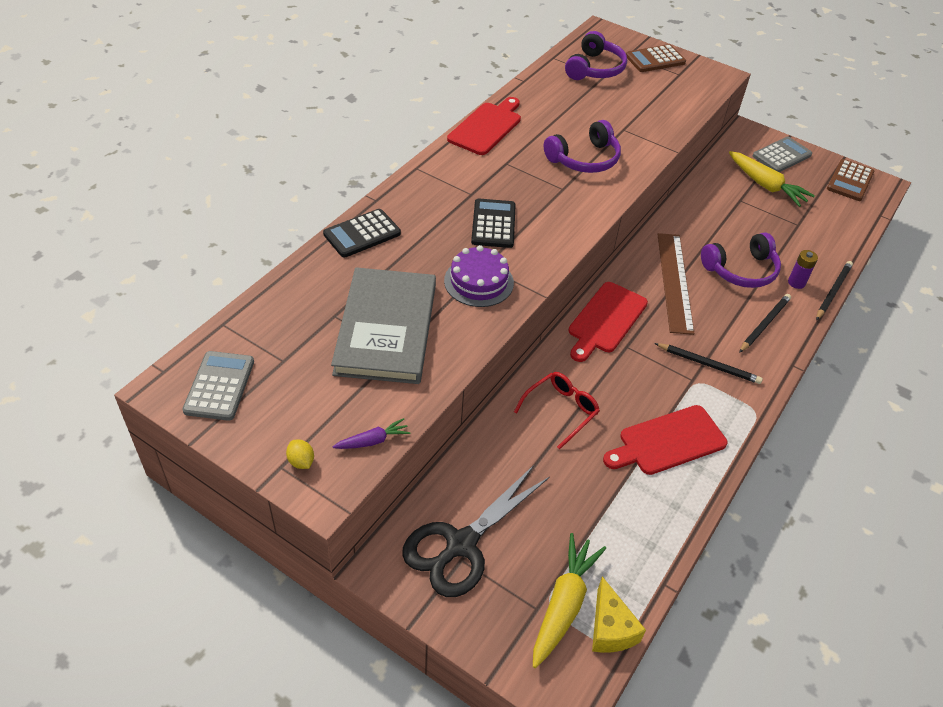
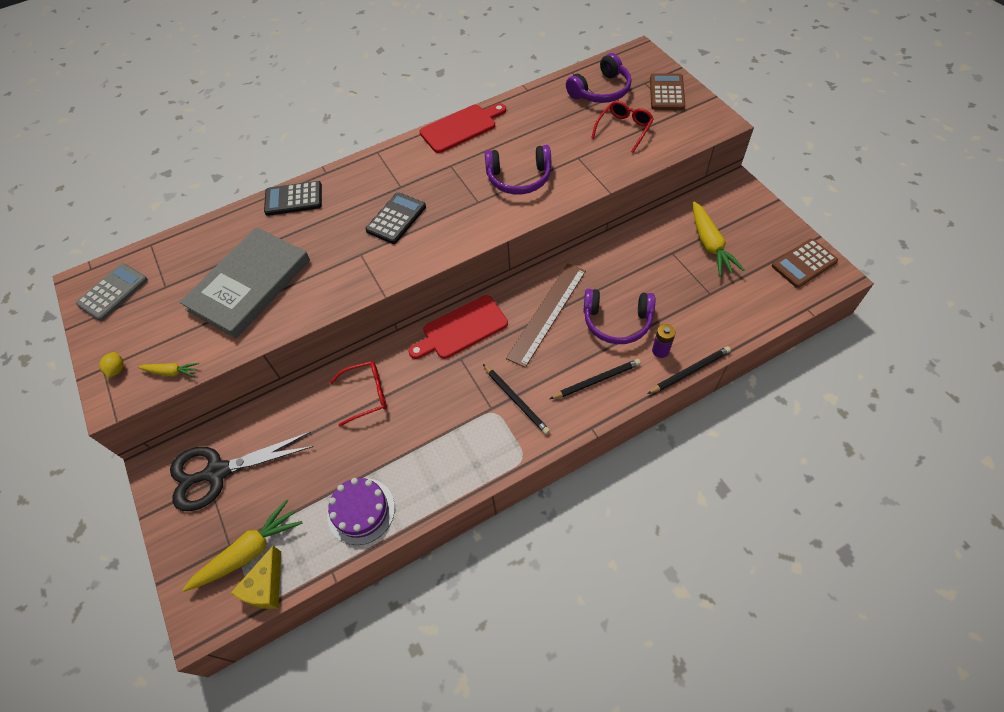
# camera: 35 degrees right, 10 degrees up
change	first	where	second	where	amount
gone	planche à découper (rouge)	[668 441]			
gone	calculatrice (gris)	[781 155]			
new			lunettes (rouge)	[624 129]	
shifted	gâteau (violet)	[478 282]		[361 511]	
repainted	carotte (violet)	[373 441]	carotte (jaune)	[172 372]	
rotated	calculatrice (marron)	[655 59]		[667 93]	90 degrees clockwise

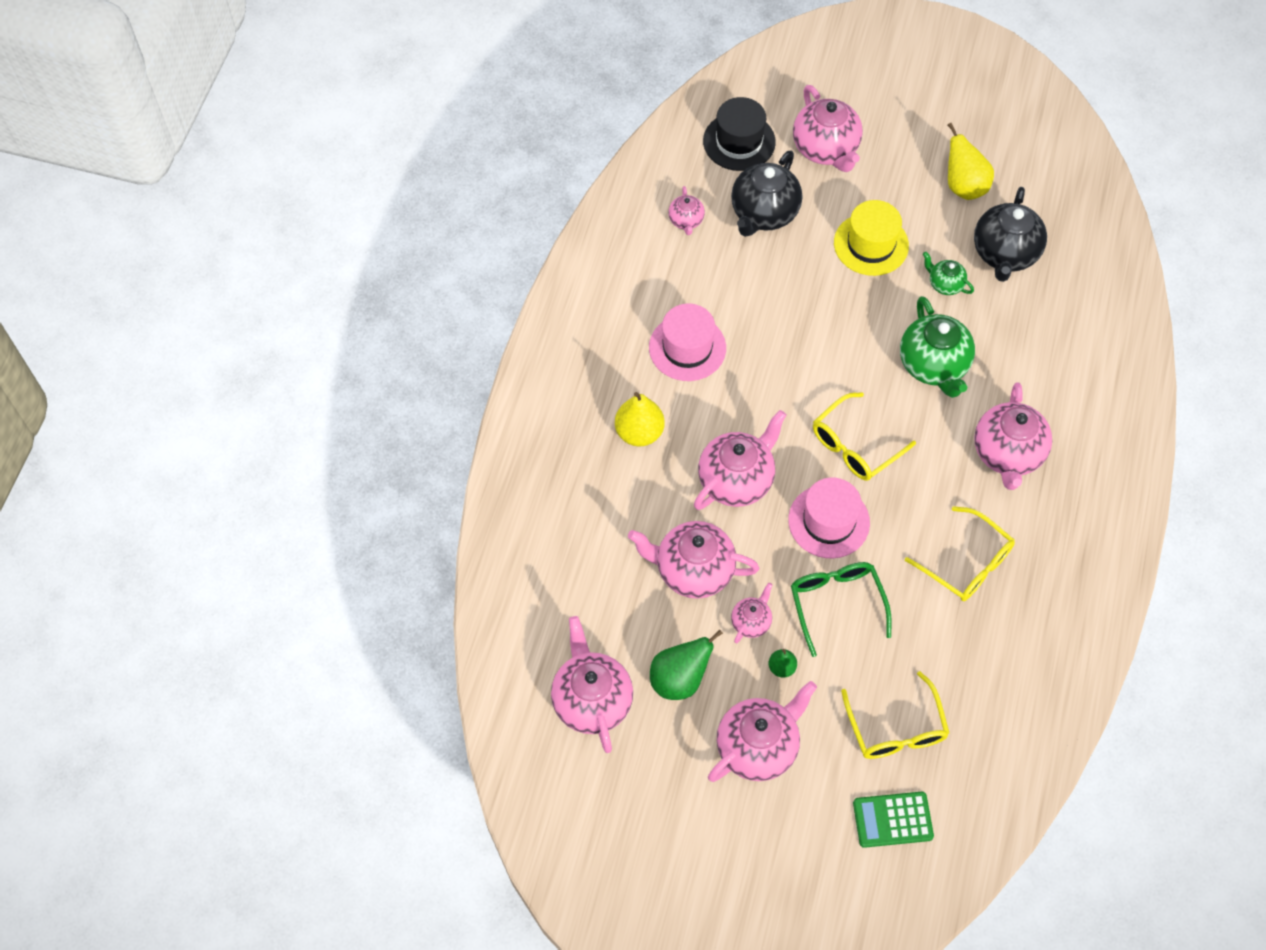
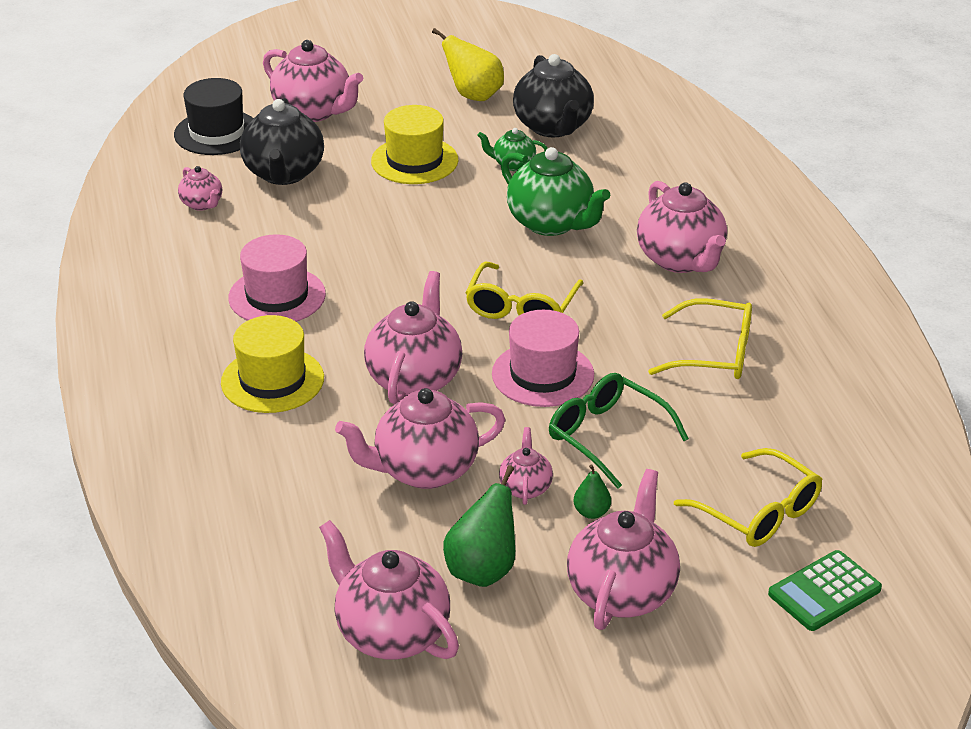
# camera: 30 degrees left, 25 degrees down
change	first	where	second	where	amount
swapped	poire (jaune)	[639 432]	chapeau (jaune)	[272 380]	

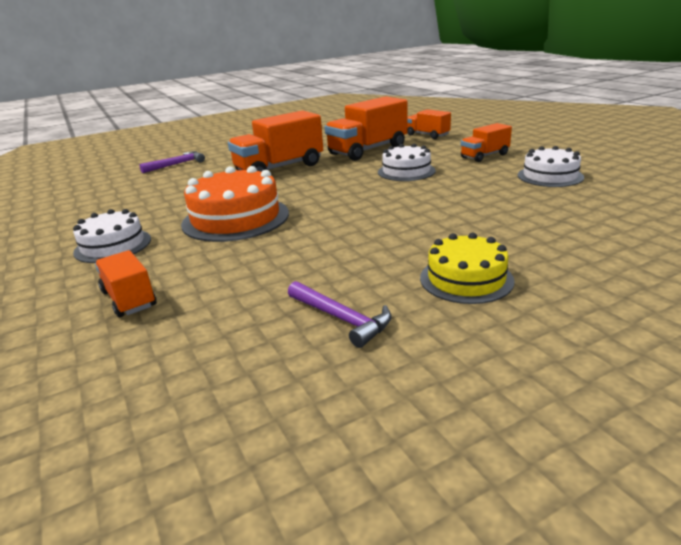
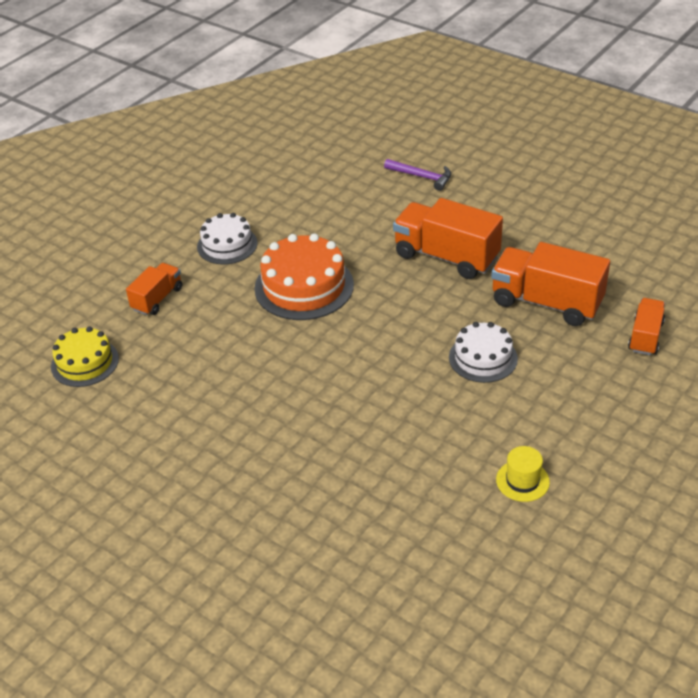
# camera: 65 degrees right, 15 degrees up
change	first	where	second	where	amount
gone	marteau (violet)	[341 318]			
gone	camion (orange)	[484 156]			
shifted	gâteau (jaune)	[466 279]		[85 362]	
swapped	gâteau (blanc)	[550 176]	chapeau (jaune)	[522 481]	

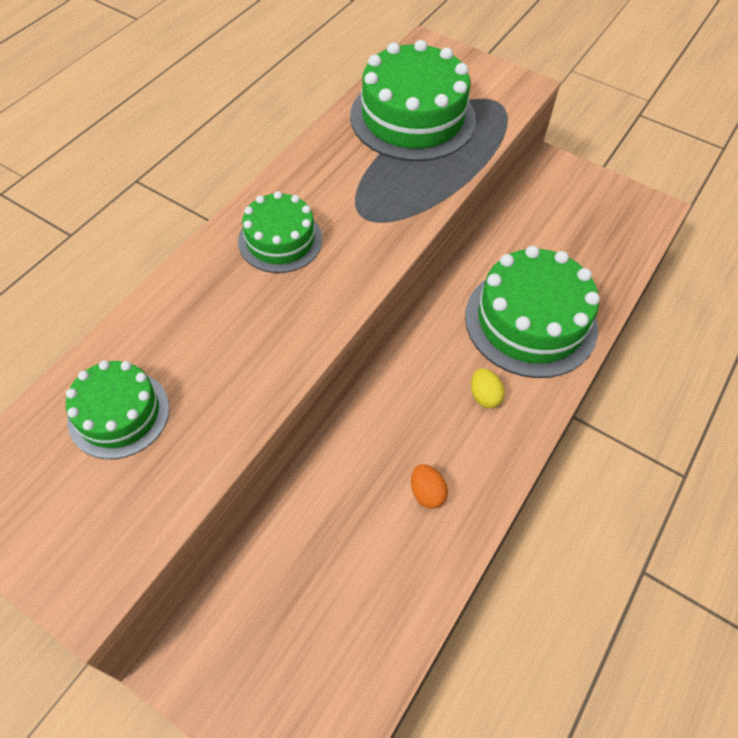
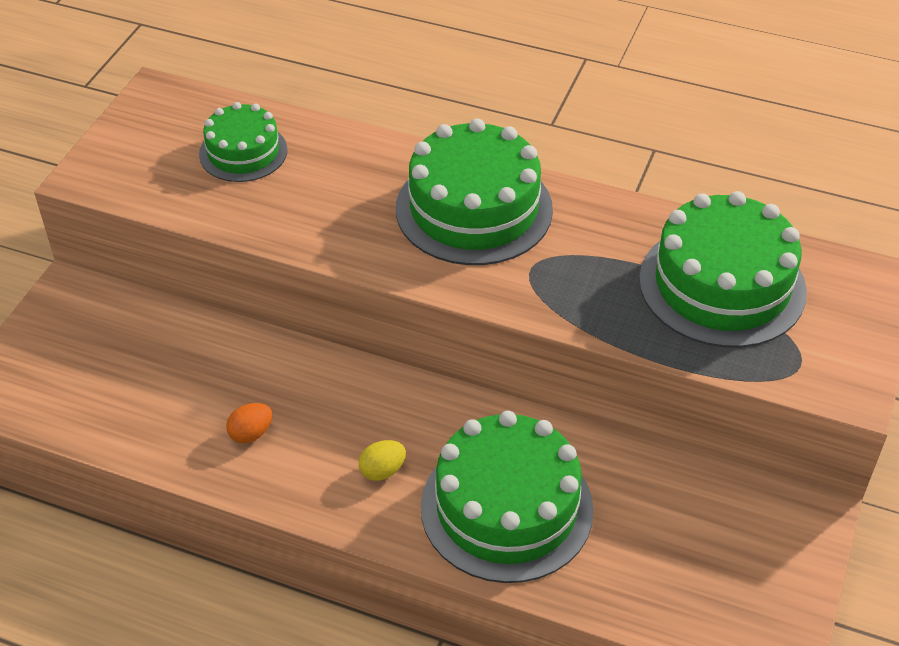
# camera: 80 degrees right, 10 degrees down
change	first	where	second	where	amount
scaled	gâteau (vert)	[280 240]		[474 209]	x1.72

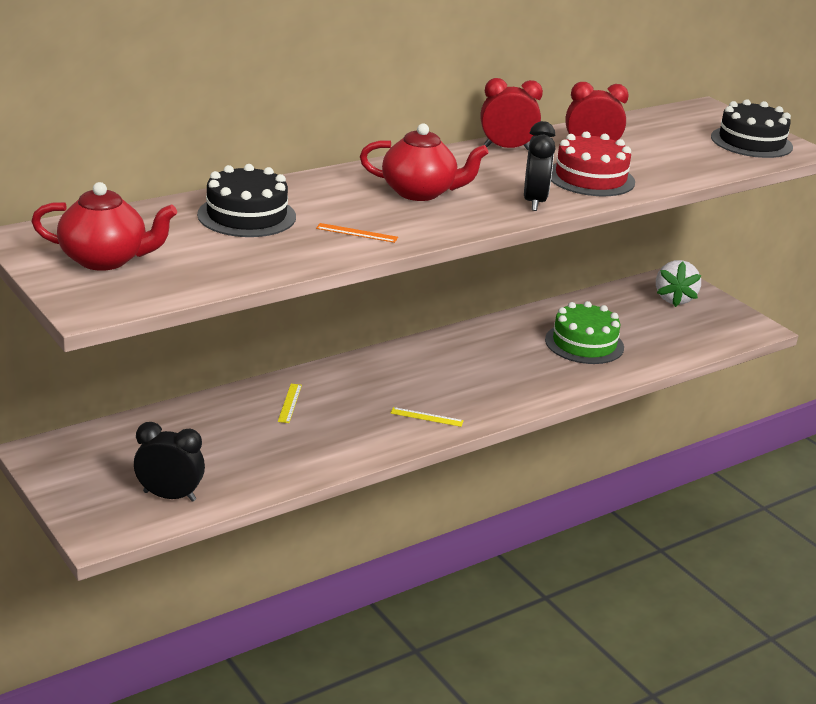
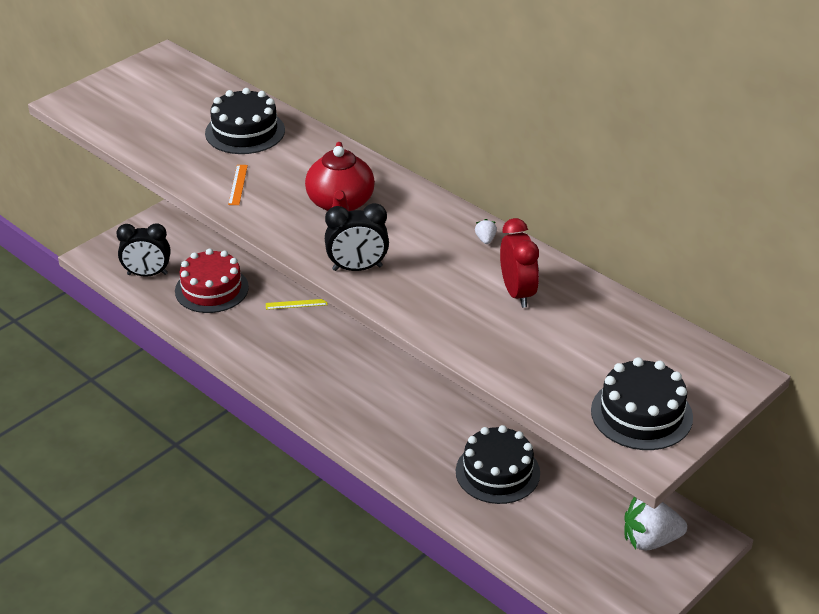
# camera: 80 degrees right, 10 degrees up
change	first	where	second	where	amount
gone	théière (rouge)	[105 260]			
gone	règle (jaune)	[427 417]			
shifted	gâteau (rouge)	[590 178]		[211 289]	
swapped	réveil (rouge)	[506 148]	fraise (blanc)	[485 239]	
repainted	gâteau (vert)	[584 343]	gâteau (noir)	[497 472]	
rotated	réveil (noir)	[169 496]		[147 274]	90 degrees clockwise

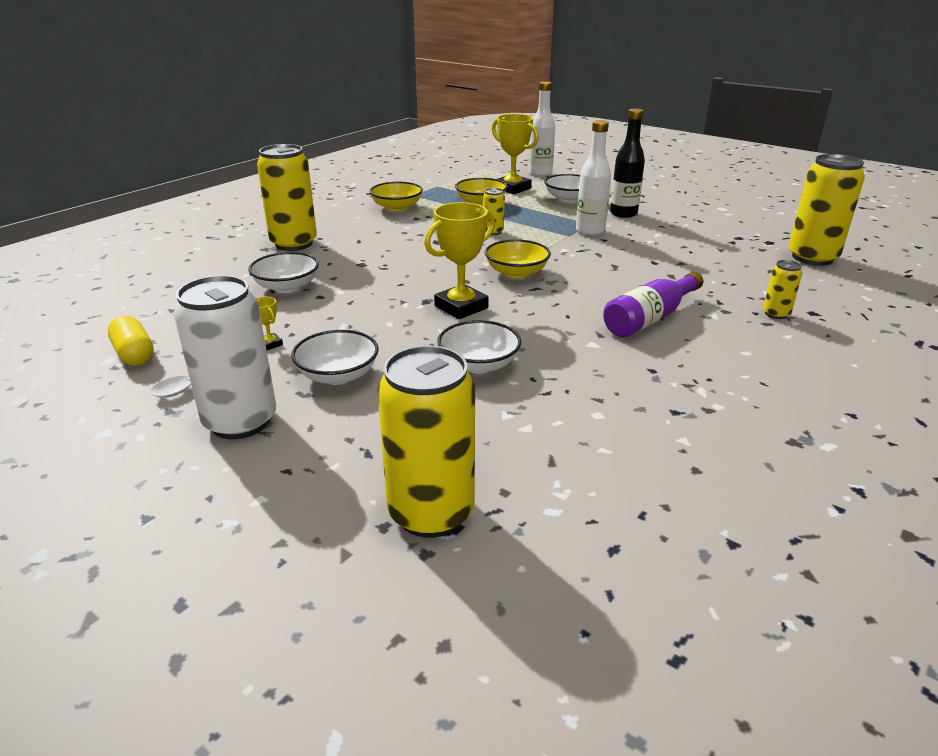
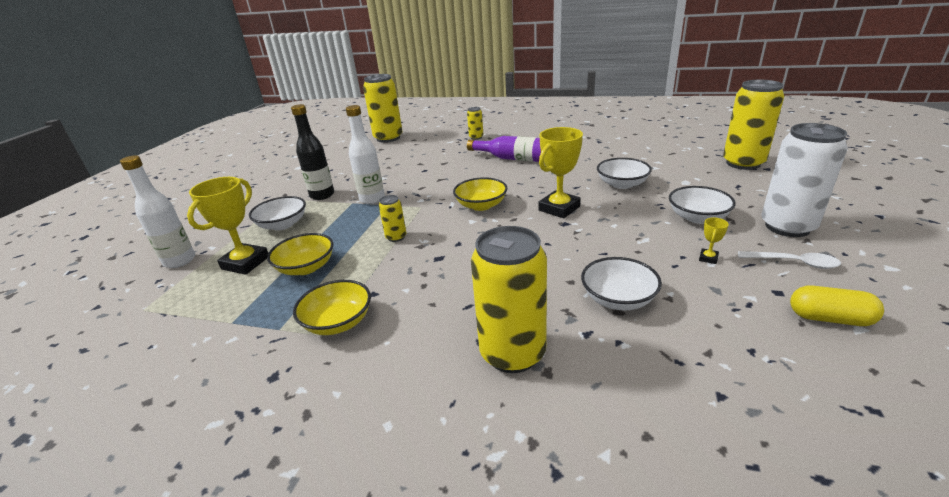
# camera: 110 degrees left, 0 degrees up
change	first	where	second	where	amount
rotated	gélule (jaune)	[134 354]		[830 318]	75 degrees clockwise
rotated	trophée (jaune)	[461 307]		[559 208]	75 degrees counterclockwise

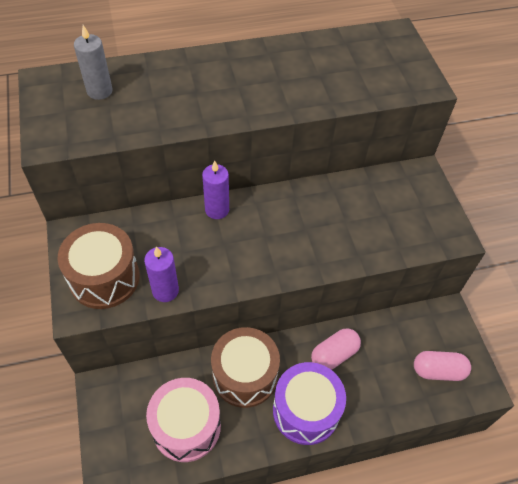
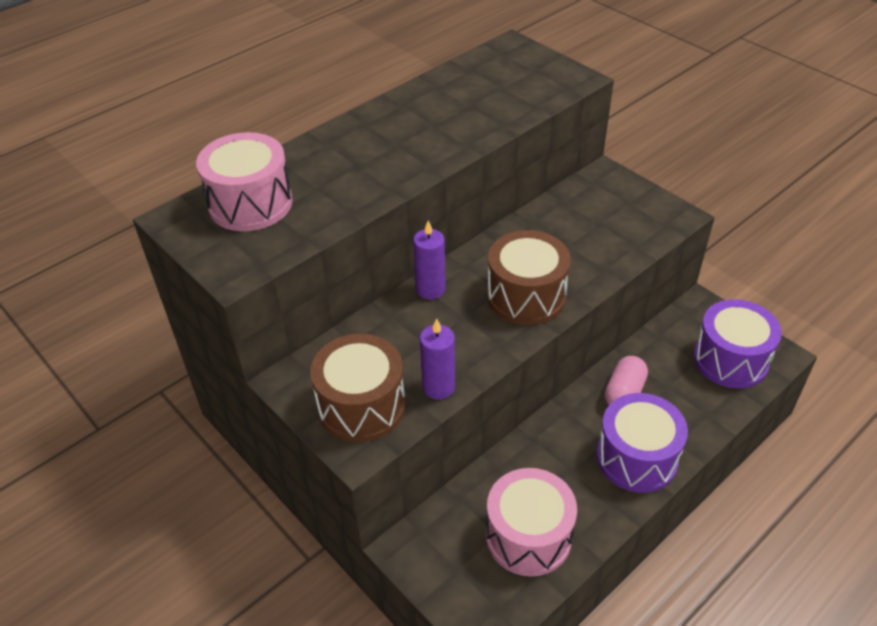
# camera: 25 degrees left, 10 degrees down
change	first	where	second	where	amount
shifted	tambour (marron)	[245 375]		[526 296]	
swapped	bougie (gris)	[99 91]	tambour (rose)	[250 203]	
swapped	gélule (rose)	[438 371]	tambour (violet)	[730 359]	

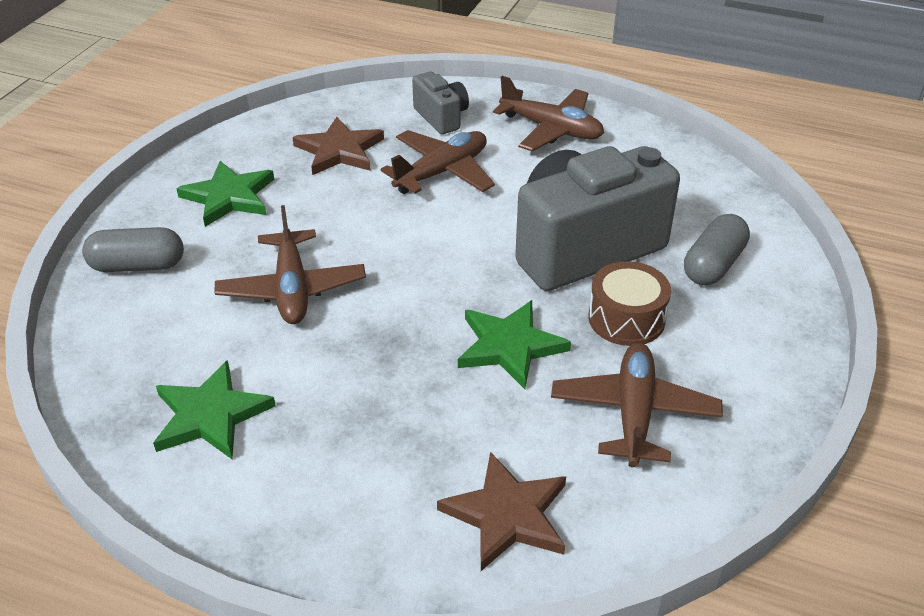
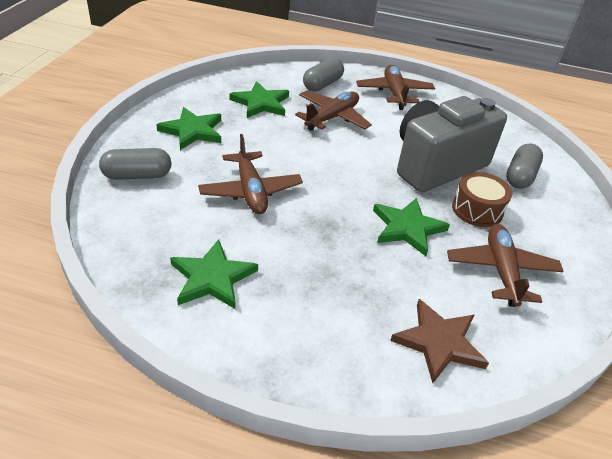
# camera: 10 degrees left, 0 degrees up
change	first	where	second	where	amount
swapped	appareil photo (gris)	[441 117]	gélule (gris)	[322 84]	
repainted	étoile (marron)	[339 150]	étoile (vert)	[261 103]	
rotated	avion (marron)	[551 129]		[394 93]	120 degrees counterclockwise

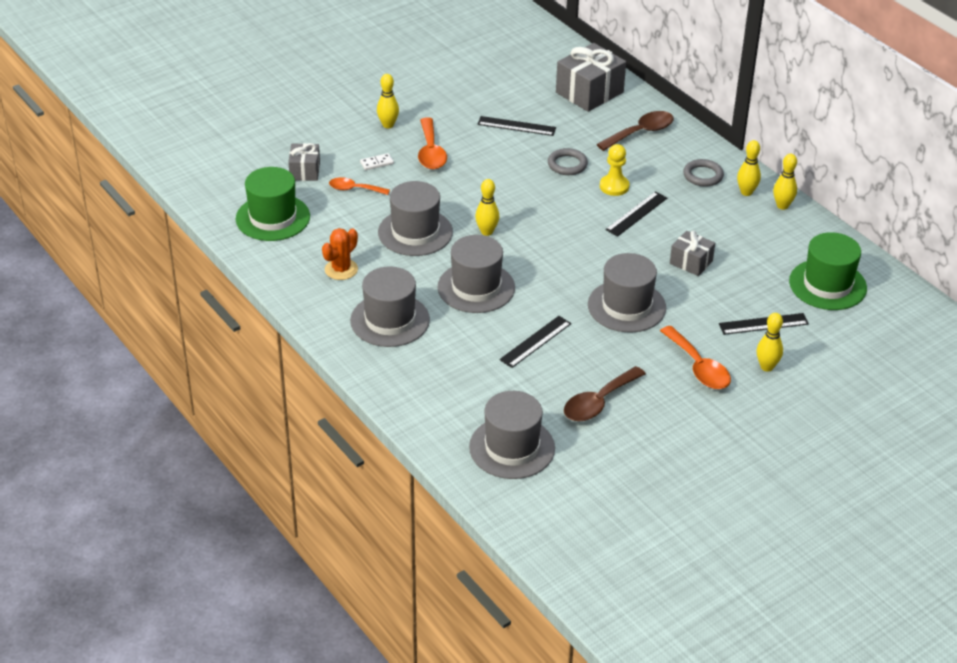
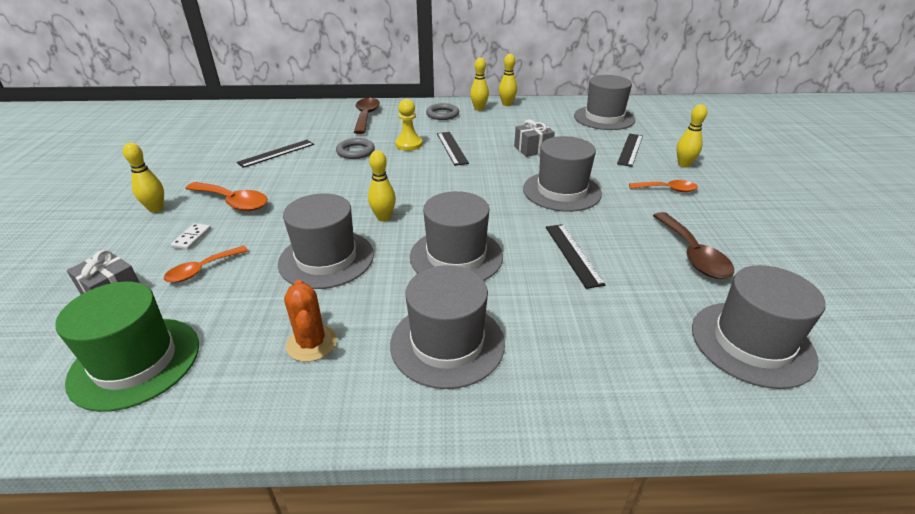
# camera: 55 degrees left, 5 degrees down
change	first	where	second	where	amount
gone	cadeau (gris)	[589 92]			
repainted	chapeau (vert)	[827 285]	chapeau (gris)	[604 118]	
scaled	cuillère (orange)	[698 367]		[667 189]	x0.65

